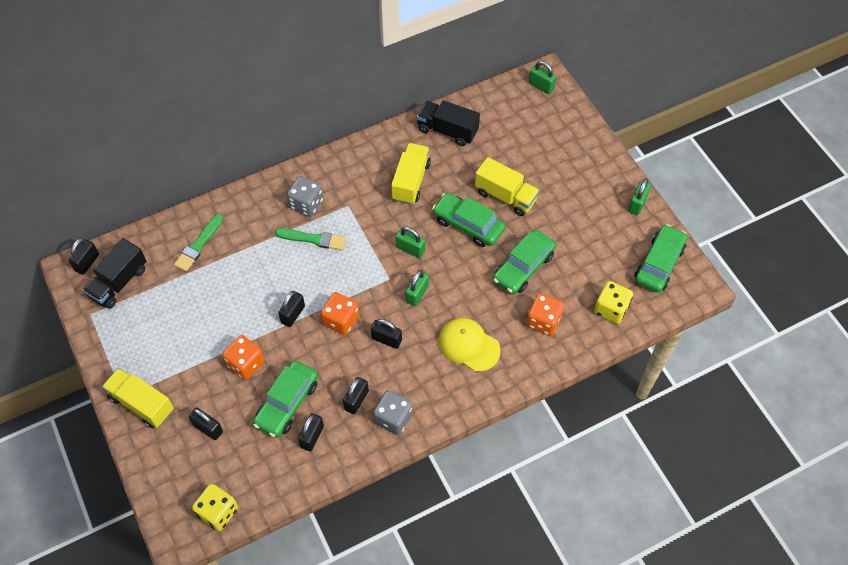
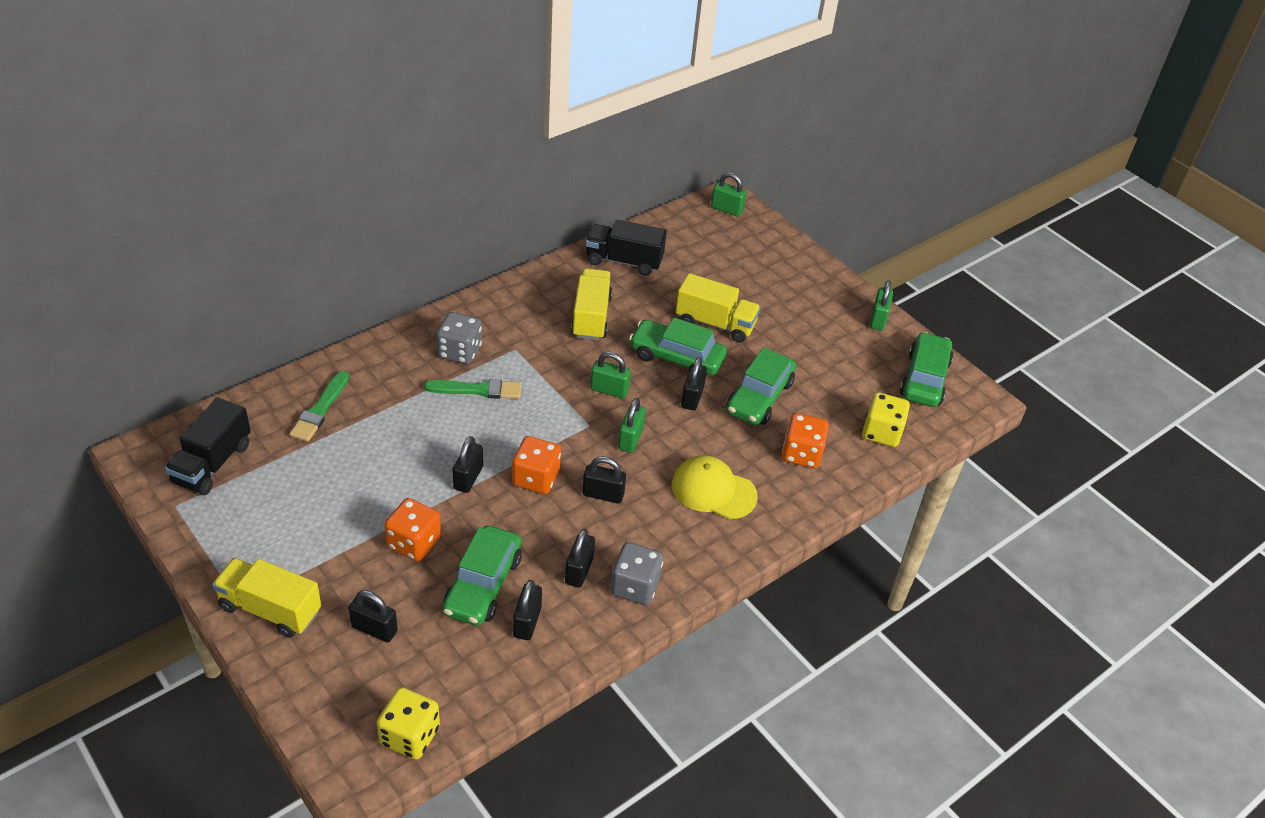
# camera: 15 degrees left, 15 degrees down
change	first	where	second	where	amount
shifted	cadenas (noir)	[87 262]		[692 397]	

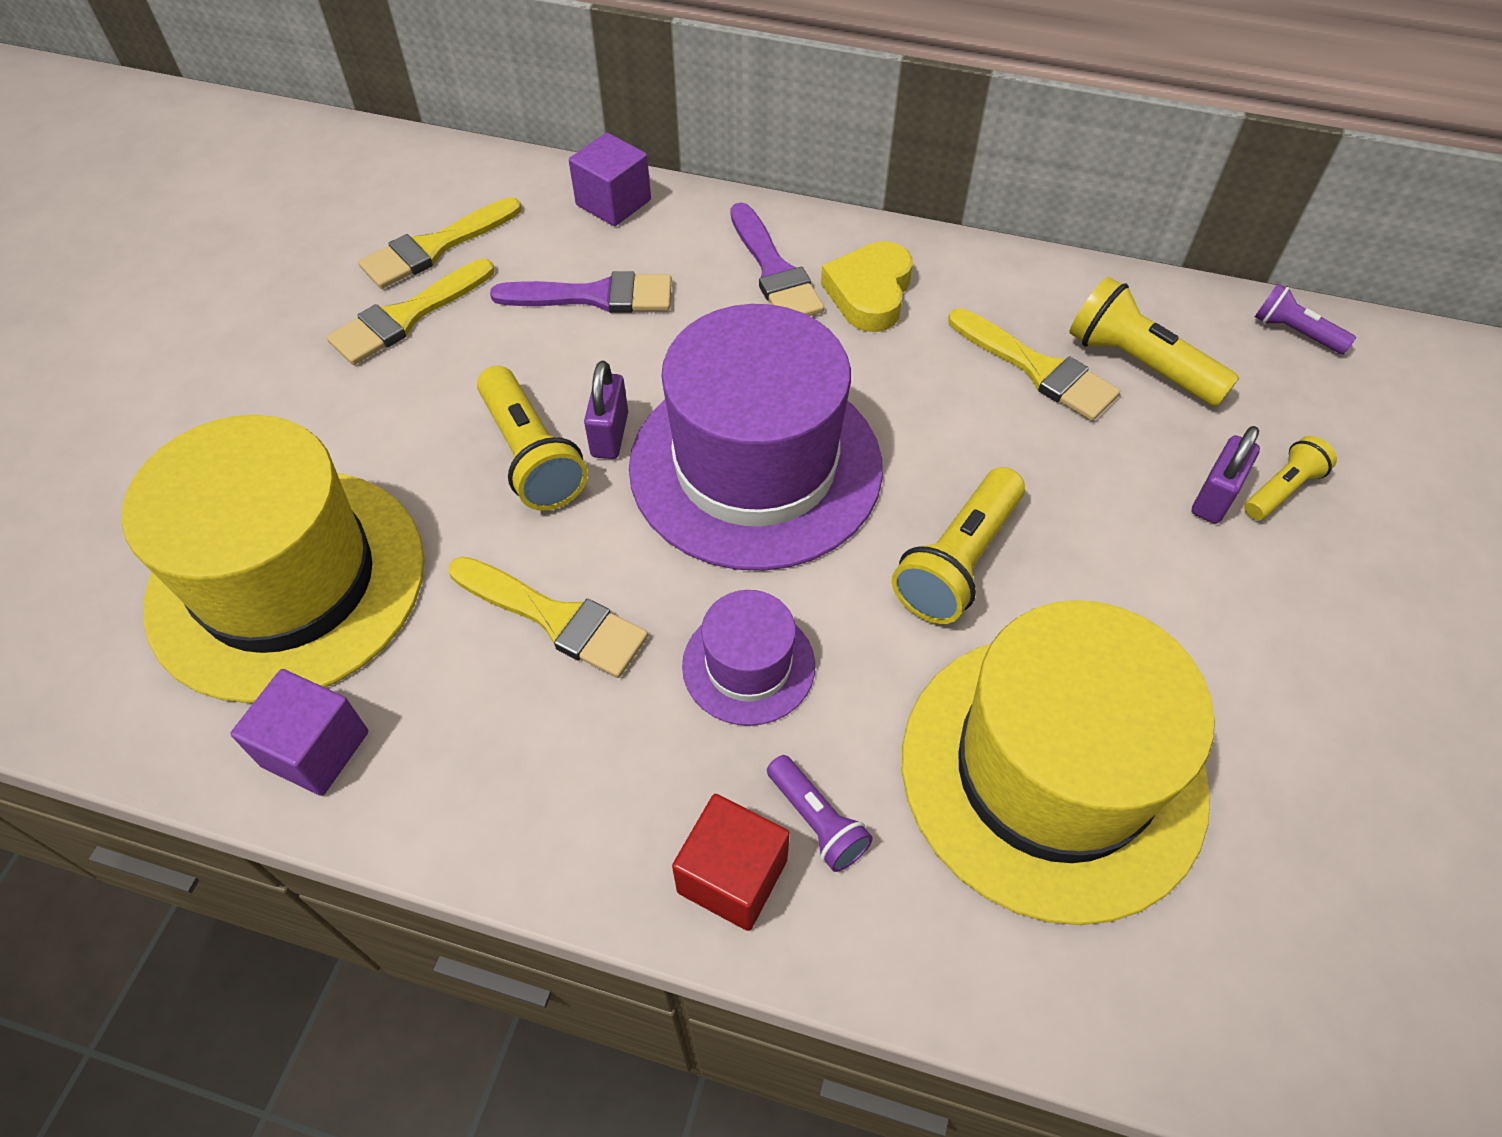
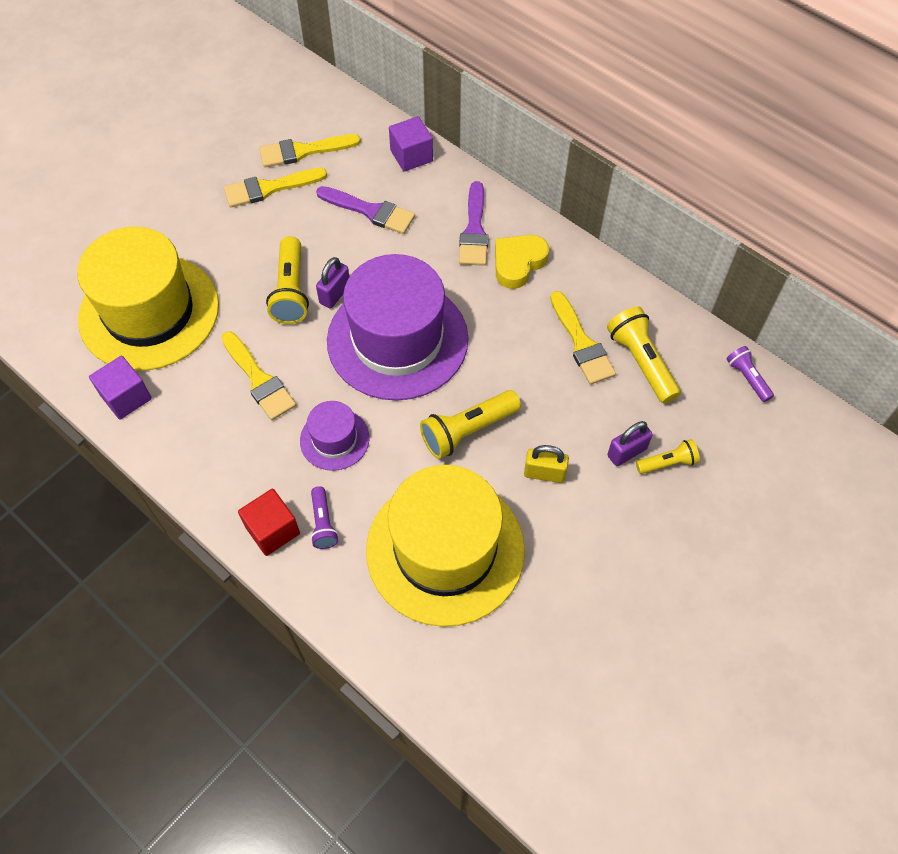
# camera: 25 degrees right, 5 degrees up
change	first	where	second	where	amount
new			cadenas (jaune)	[544 473]	

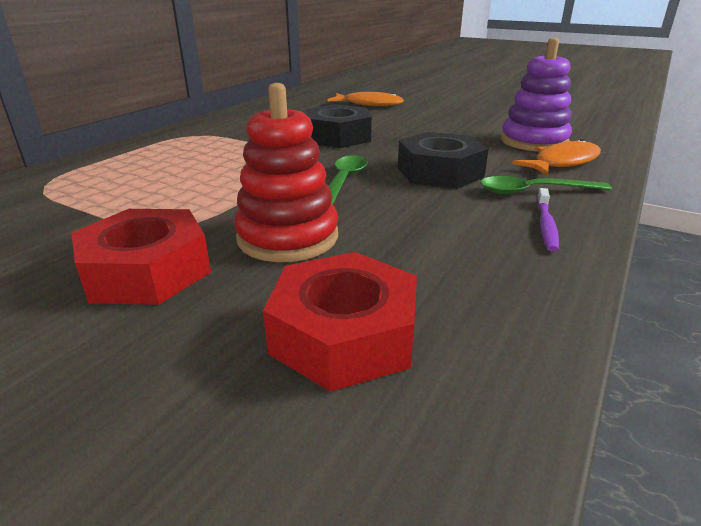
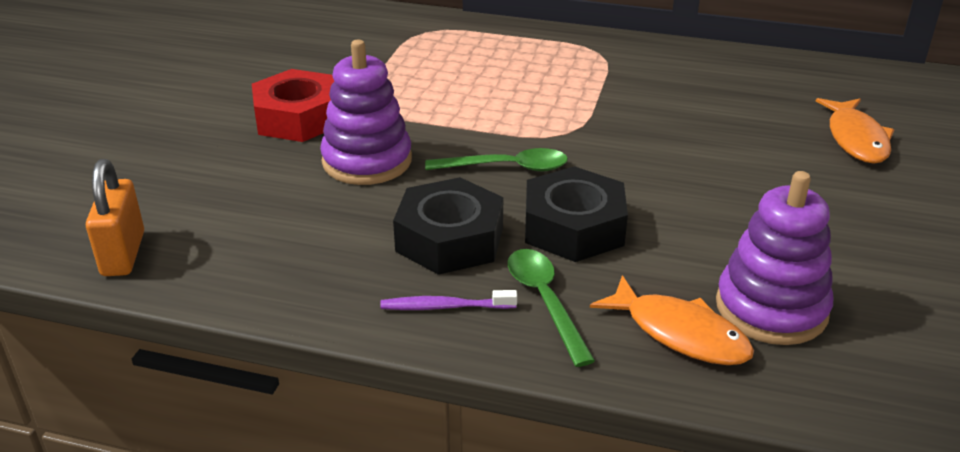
# camera: 75 degrees right, 5 degrees up
change	first	where	second	where	amount
gone	écrou (rouge)	[344 334]			
new			cadenas (orange)	[123 254]	
shifted	écrou (noir)	[337 137]		[449 239]	
repainted	jouet à empiler (rouge)	[288 237]	jouet à empiler (violet)	[367 161]	

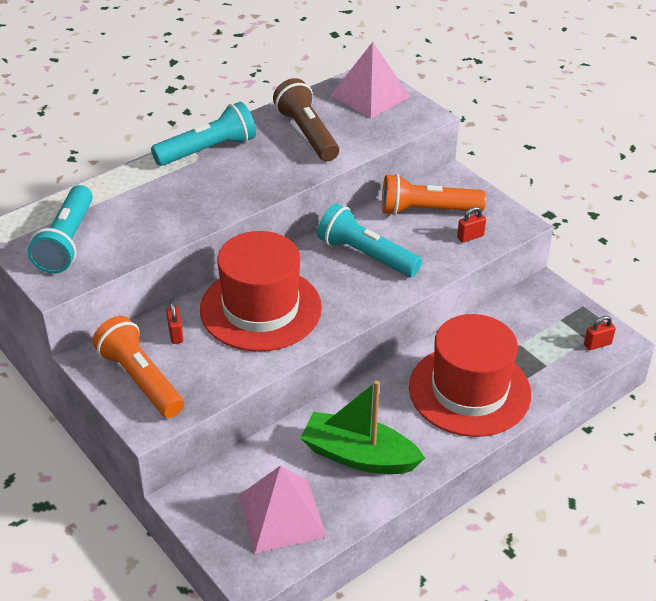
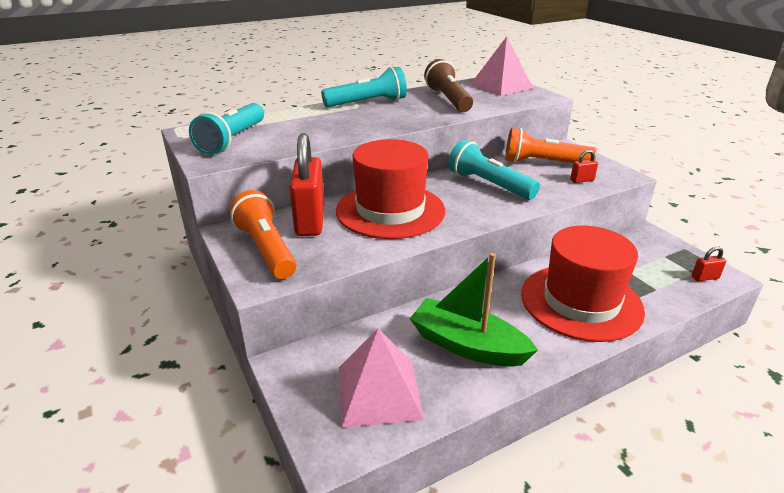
# camera: 10 degrees right, 10 degrees down
change	first	where	second	where	amount
scaled	cadenas (rouge)	[175 334]		[310 221]	x2.40

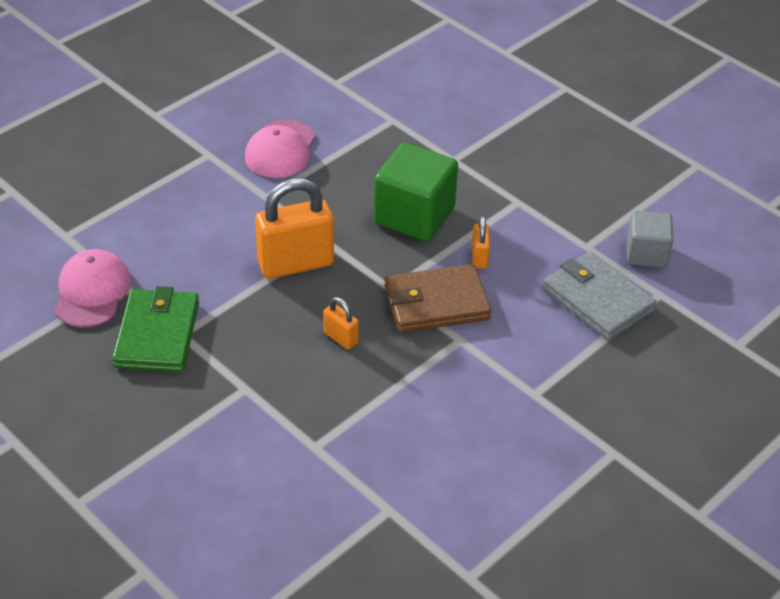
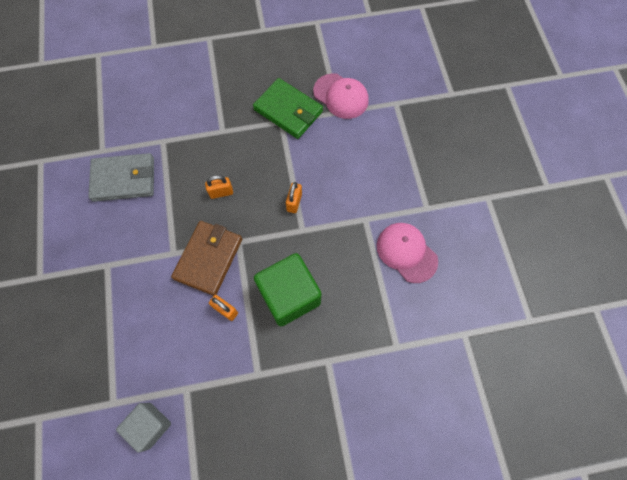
# camera: 125 degrees right, 25 degrees up
change	first	where	second	where	amount
shifted	portefeuille (gris)	[598 299]		[124 179]	
scaled	cadenas (orange)	[296 264]		[294 202]	x0.48

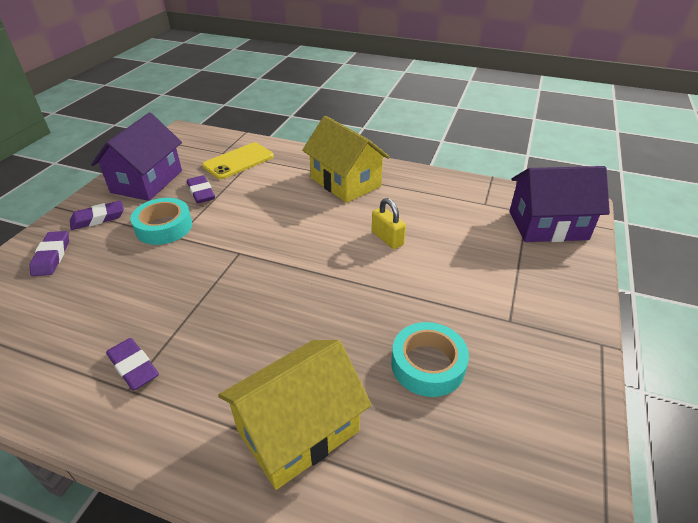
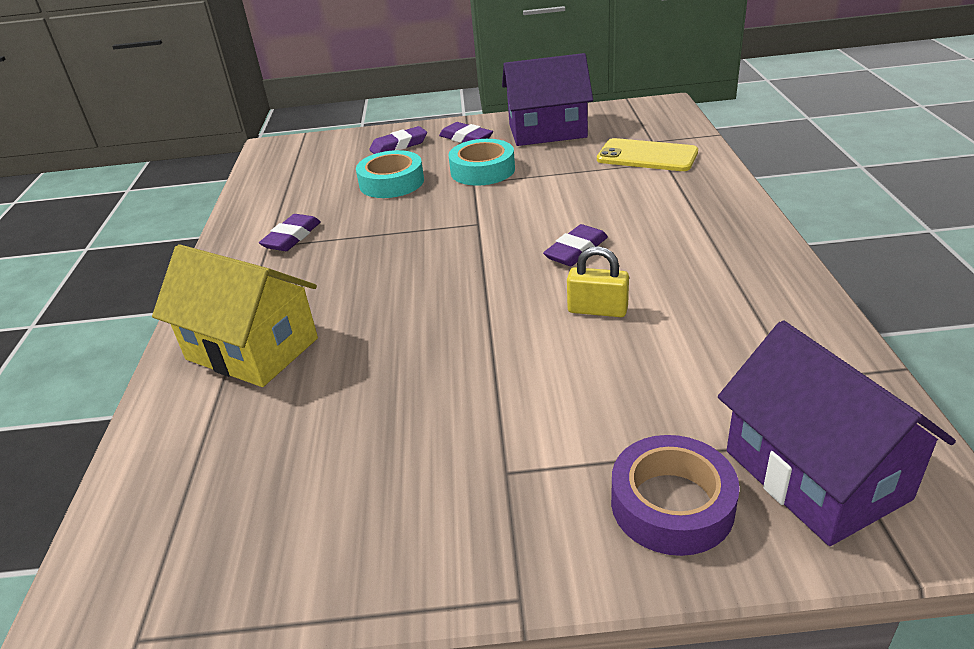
# camera: 70 degrees right, 5 degrees down
change	first	where	second	where	amount
gone	maison (jaune)	[345 182]			
new			ruban adhésif (violet)	[672 504]	
shifted	gomme (violet)	[201 192]		[576 250]	
shifted	ruban adhésif (turquoise)	[428 365]		[391 182]	
rotated	cadenas (jaune)	[387 238]		[597 310]	75 degrees clockwise

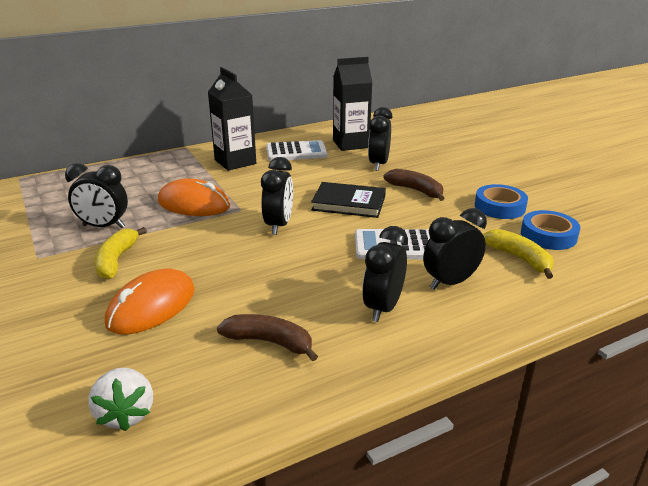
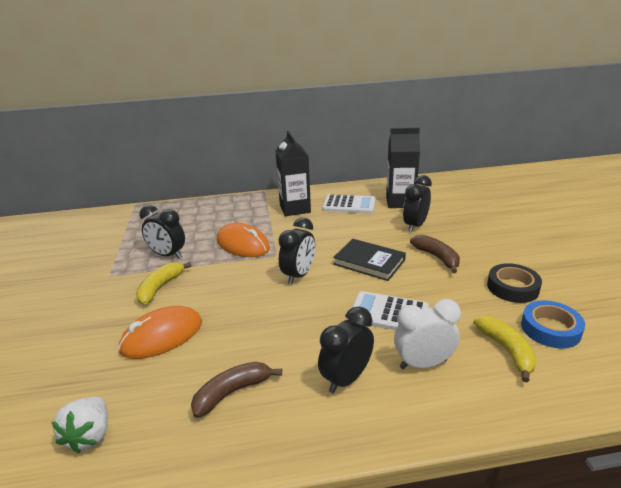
# camera: 20 degrees right, 0 degrees up
change	first	where	second	where	amount
repainted	réveil (noir)	[450 282]	réveil (blanc)	[423 364]	
repainted	ruban adhésif (bleu)	[499 207]	ruban adhésif (noir)	[512 287]	
rotated	banane (marron)	[270 342]		[232 392]	75 degrees counterclockwise

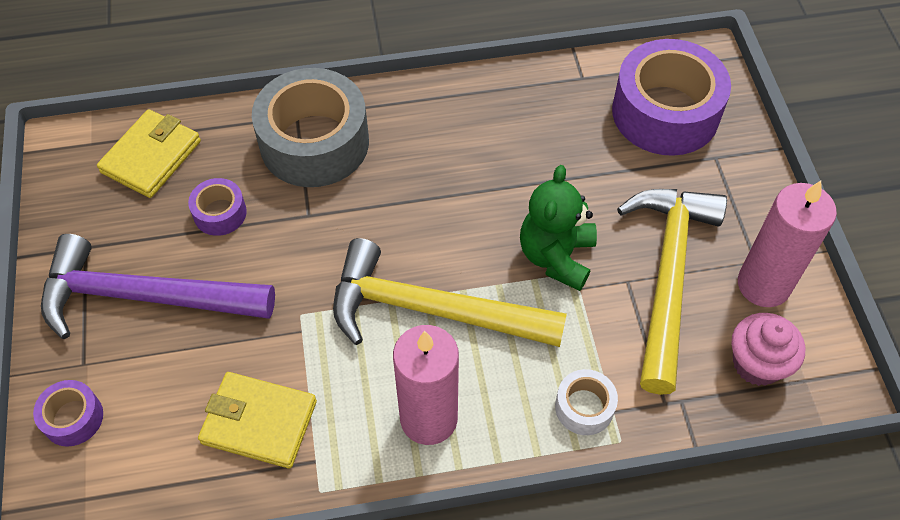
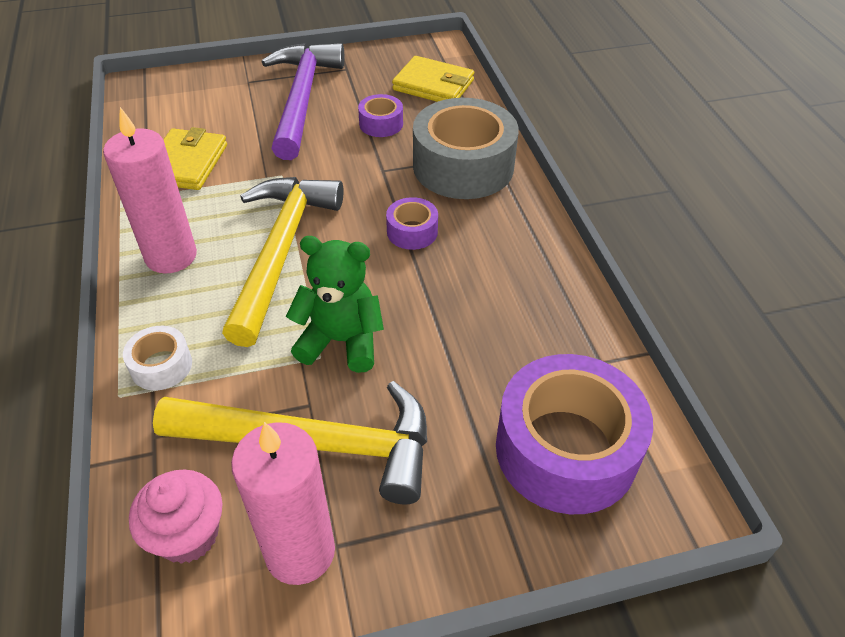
# camera: 85 degrees right, 10 degrees down
change	first	where	second	where	amount
shifted	ruban adhésif (violet)	[73 418]		[412 232]	

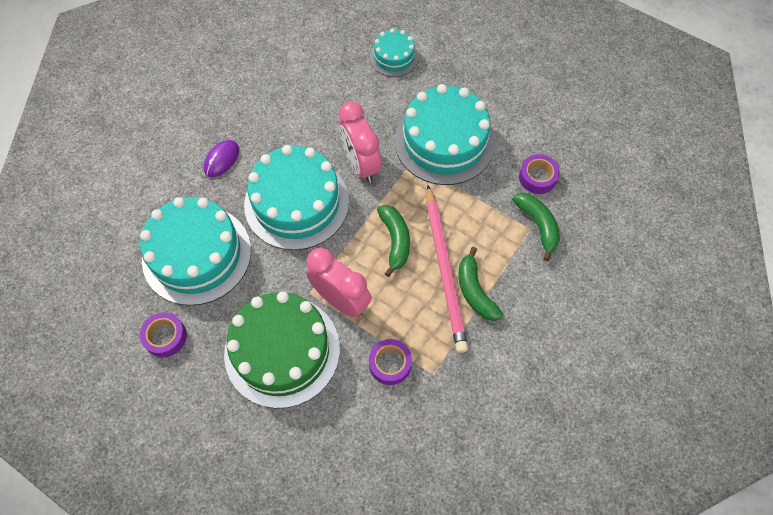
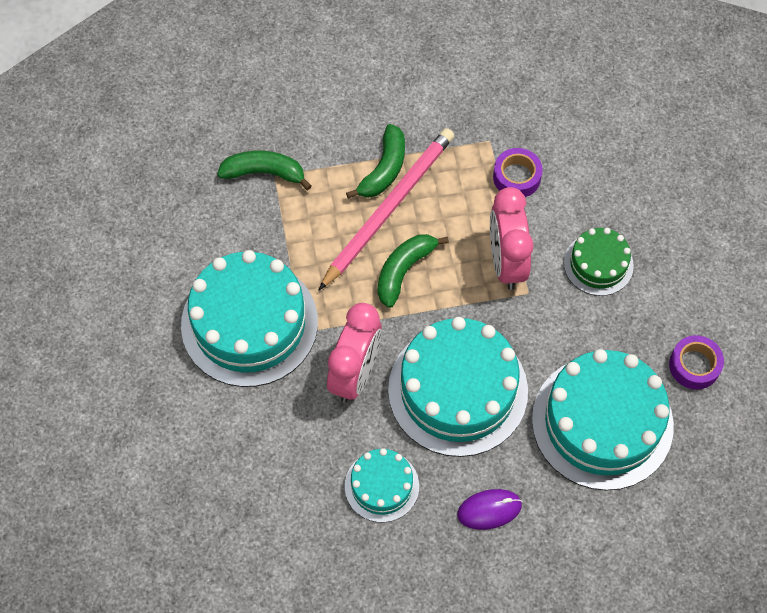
# camera: 135 degrees left, 0 degrees up
change	first	where	second	where	amount
gone	ruban adhésif (violet)	[537 177]			
shifted	gâteau (turquoise)	[394 57]		[382 486]	
rotated	banane (vert)	[538 225]		[264 173]	75 degrees clockwise
scaled	gâteau (vert)	[282 351]		[598 264]	x0.52

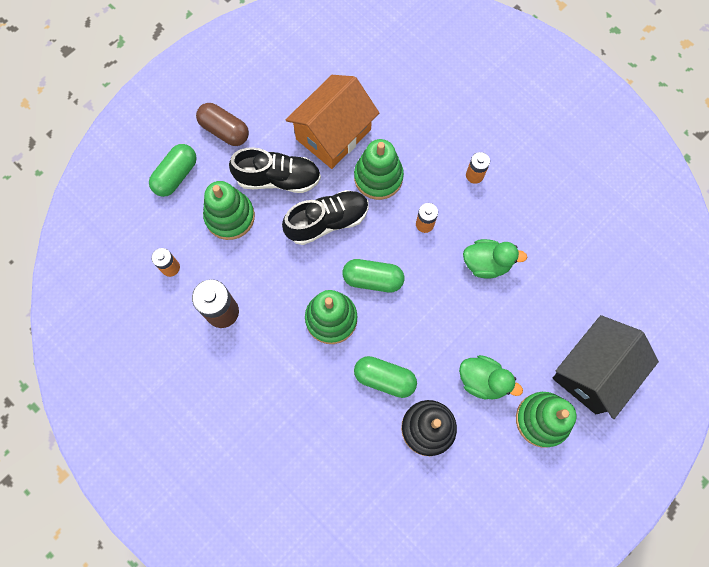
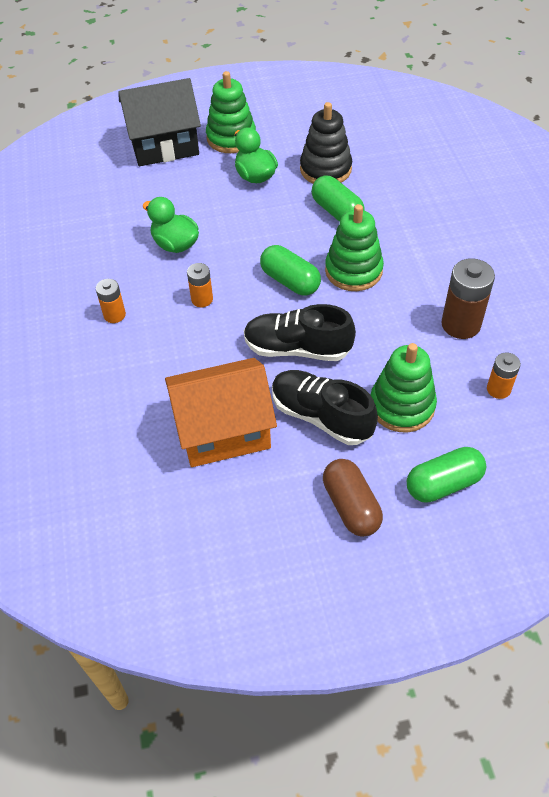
# camera: 145 degrees left, 20 degrees down
change	first	where	second	where	amount
gone	jouet à empiler (vert)	[378 177]			

